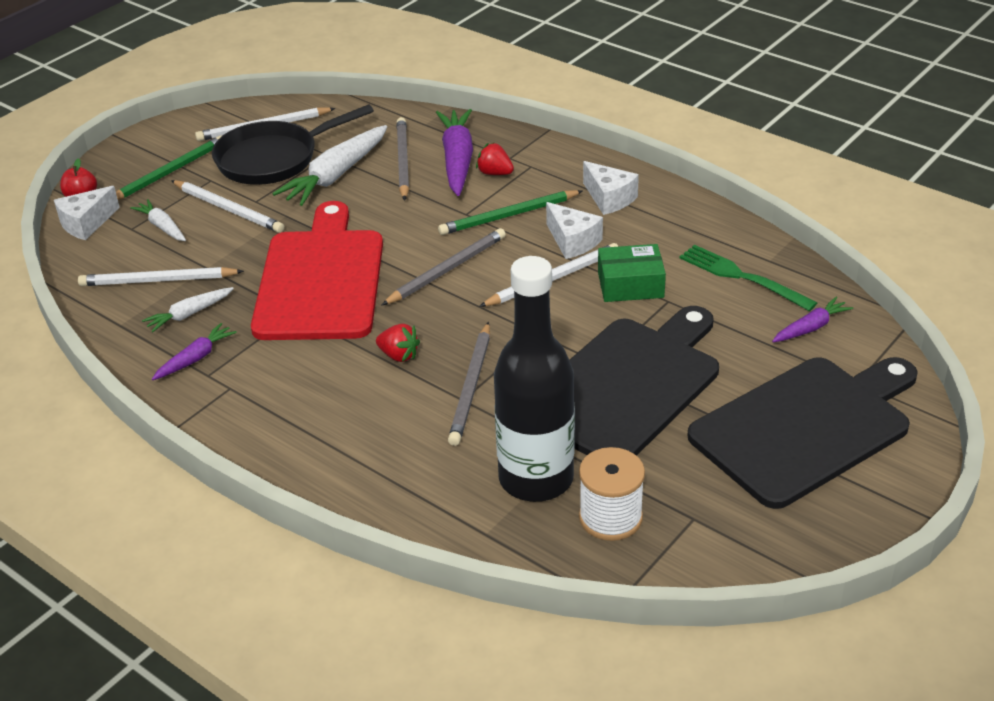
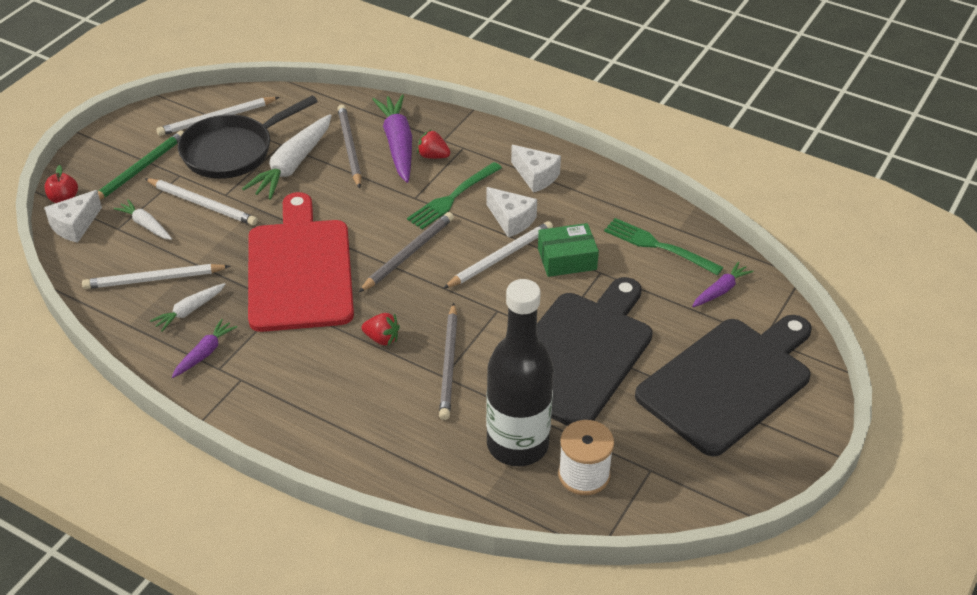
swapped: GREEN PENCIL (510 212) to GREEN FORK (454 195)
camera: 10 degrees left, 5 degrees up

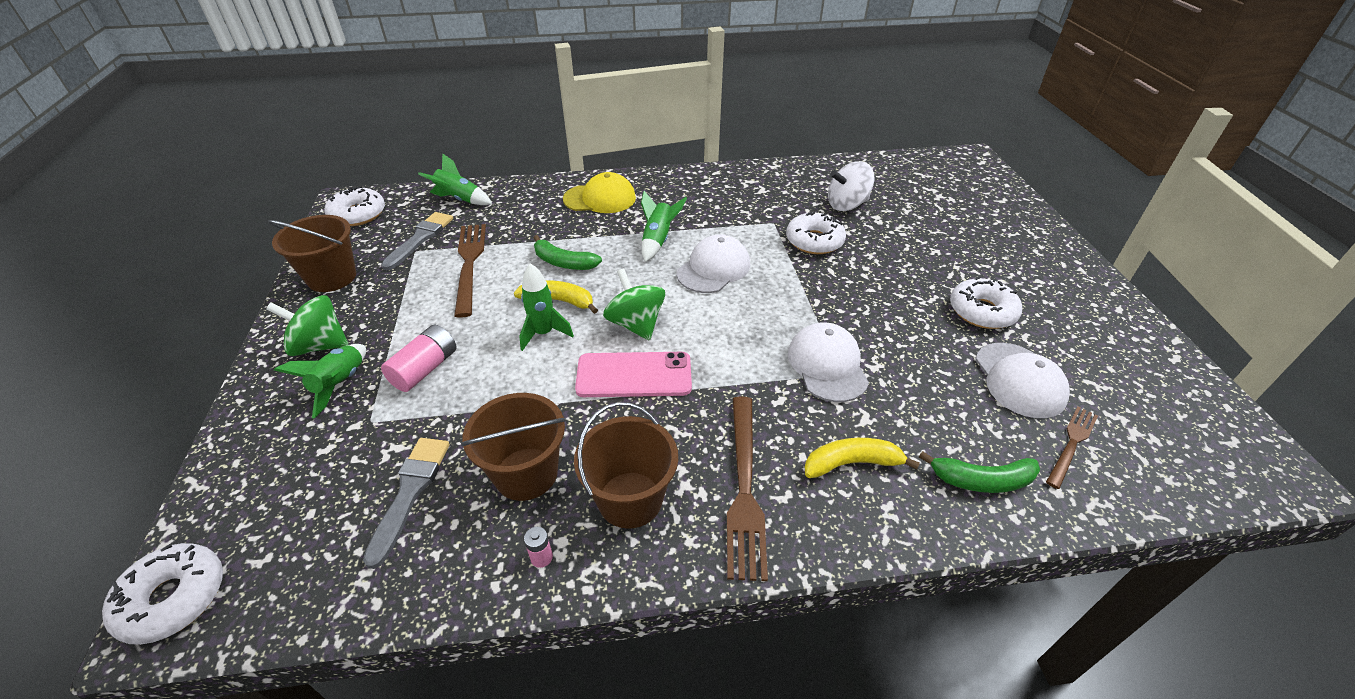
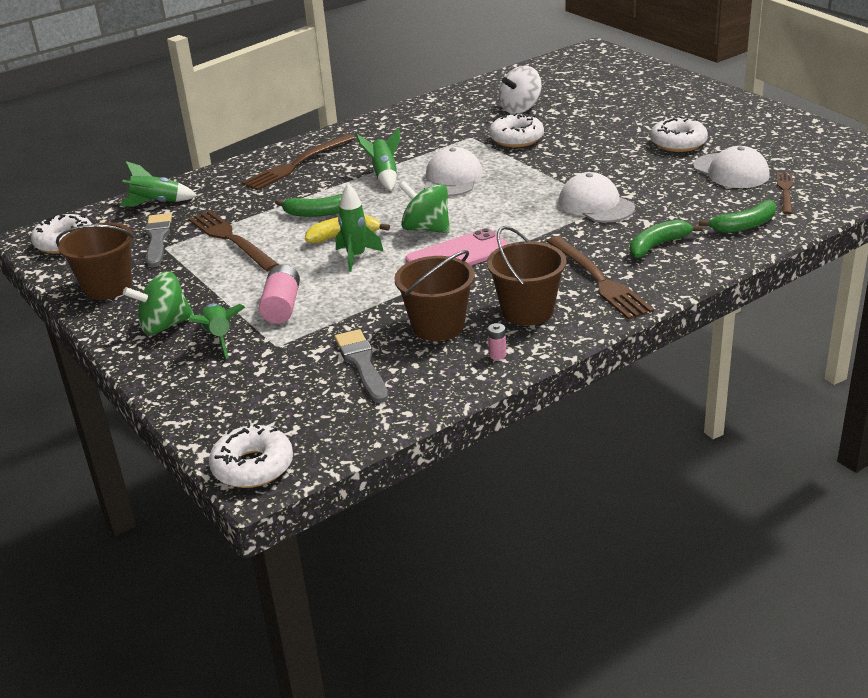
swapped: YELLOW CAP (599 192) to BROWN FORK (298 162)
repainted: YELLOW BANANA (862 458) to GREEN BANANA (666 239)
camera: 25 degrees left, 10 degrees down

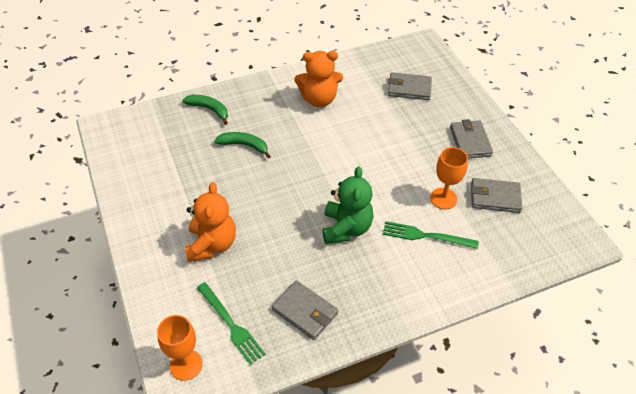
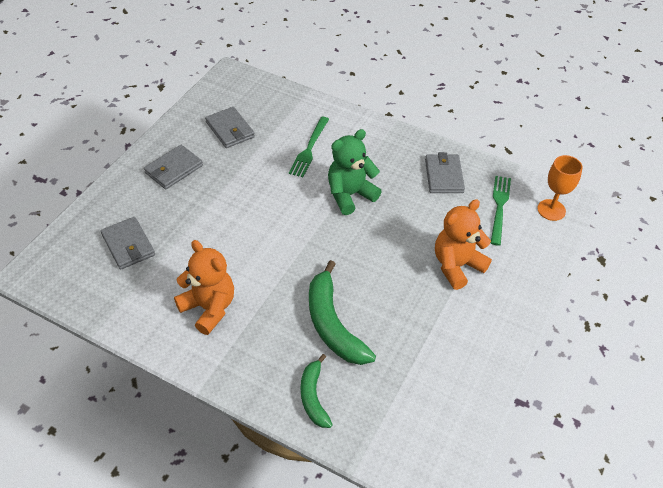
gone: ORANGE GOBLET (449 178)
rotated: GREEN FORK (431 235) = (309 147) 45 degrees clockwise
scaled: GREEN BANANA (242 145) = (342 312) x1.67
camera: 130 degrees left, 0 degrees up

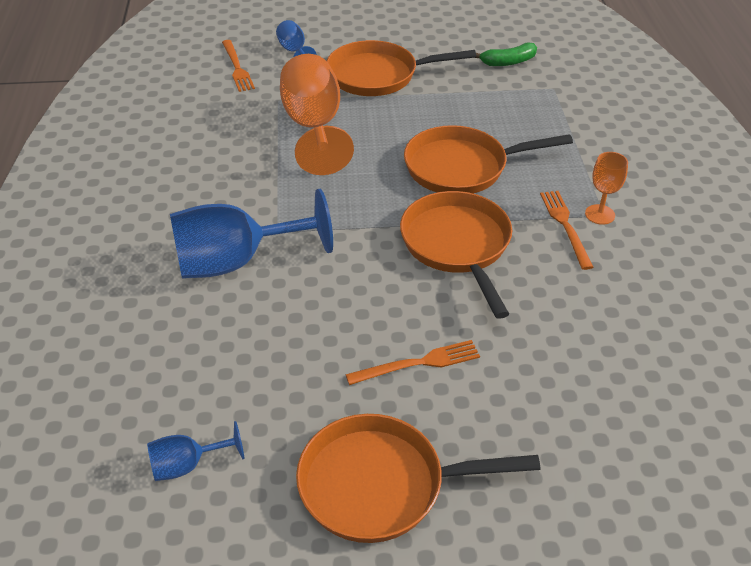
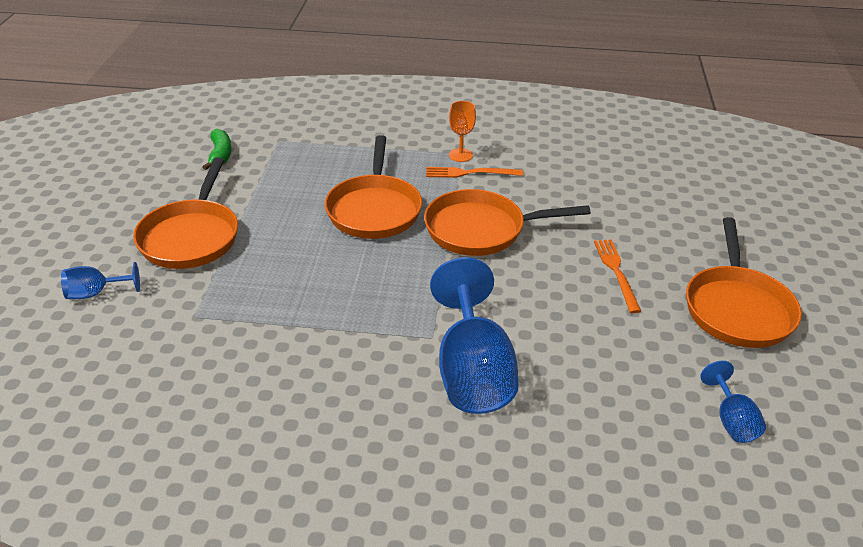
gone: ORANGE FORK (238 66); ORANGE GOBLET (317 114)
camera: 80 degrees left, 5 degrees down

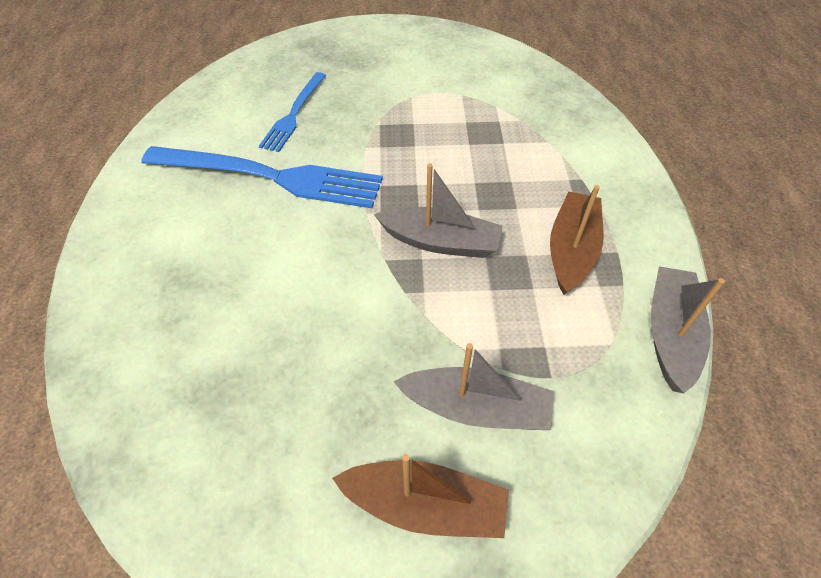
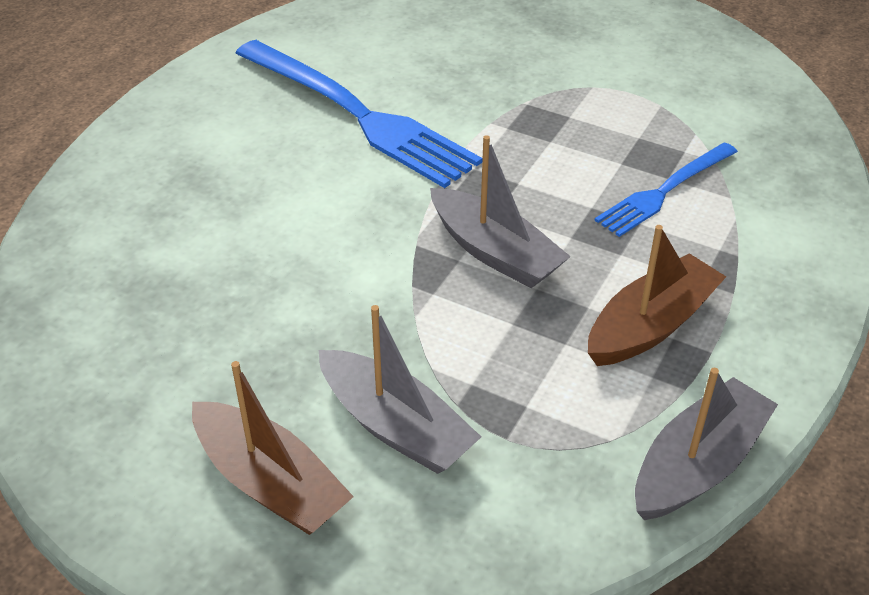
shifted: BLUE FORK (292 112) to (666 189)
camera: 30 degrees right, 10 degrees down

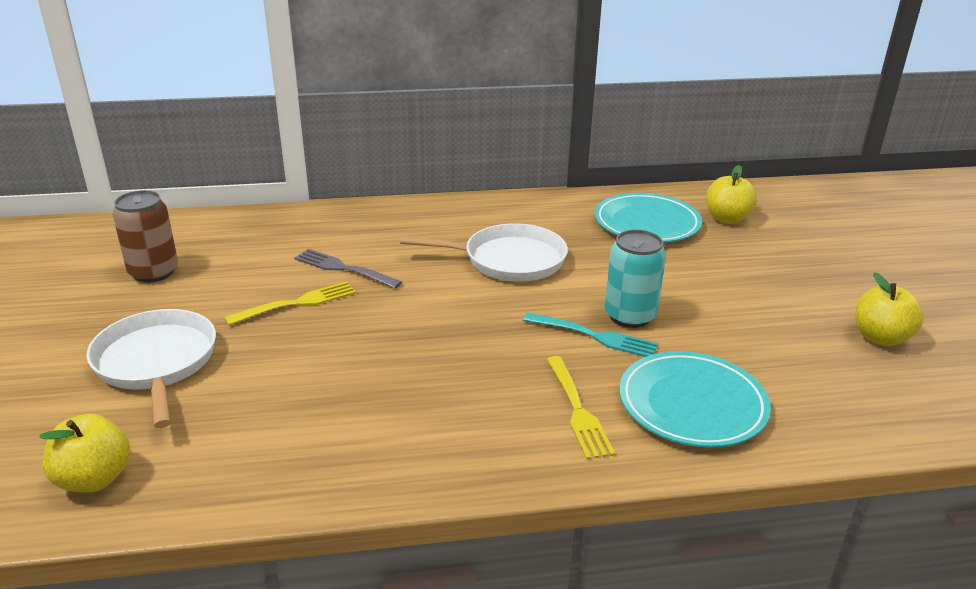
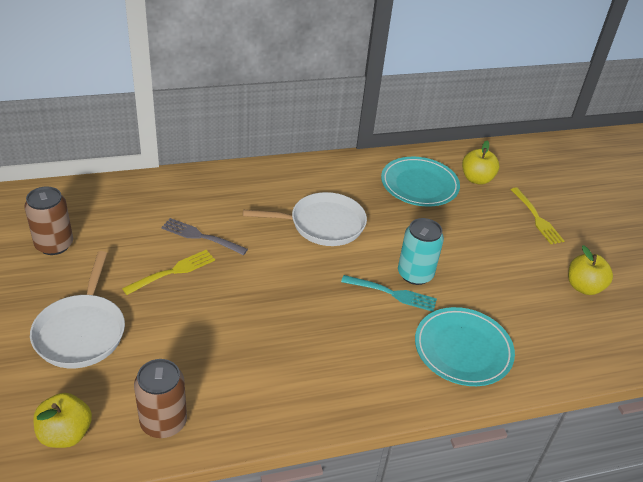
new: BROWN CAN (160 398)
shifted: YELLOW FORK (580 408) to (537 216)
rotated: WHITE PAN (151 368) = (77 309) 150 degrees counterclockwise
camera: 10 degrees left, 10 degrees up

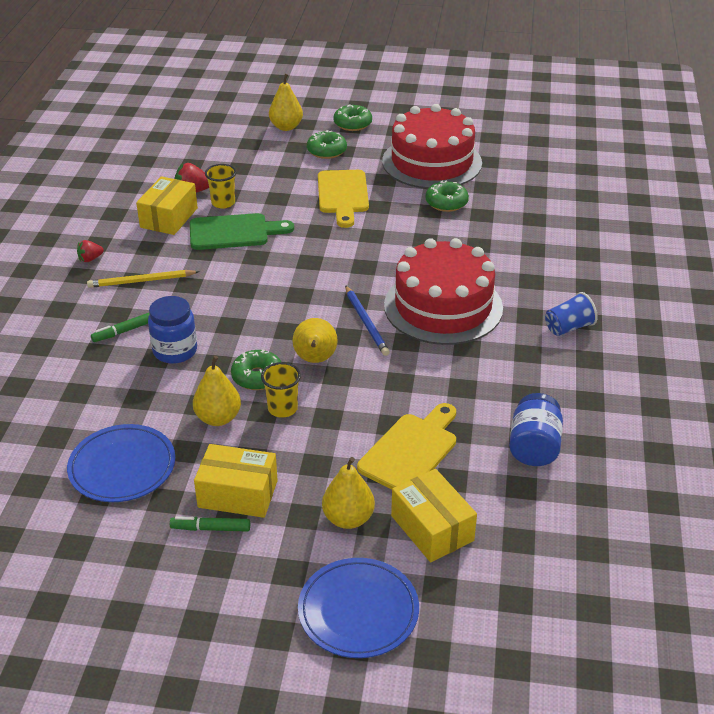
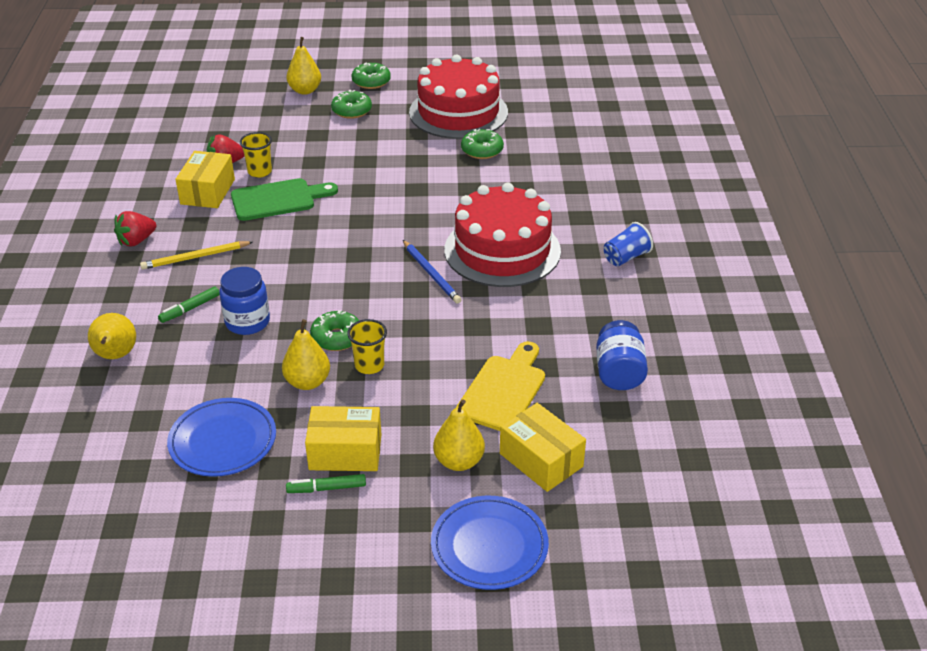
gone: YELLOW CUTTING BOARD (343 199)
shifted: YELLOW PEAR (315 340) to (112 336)
scaled: RED STRAWBERRY (90 251) = (135 228) x1.55
camera: 10 degrees left, 0 degrees up

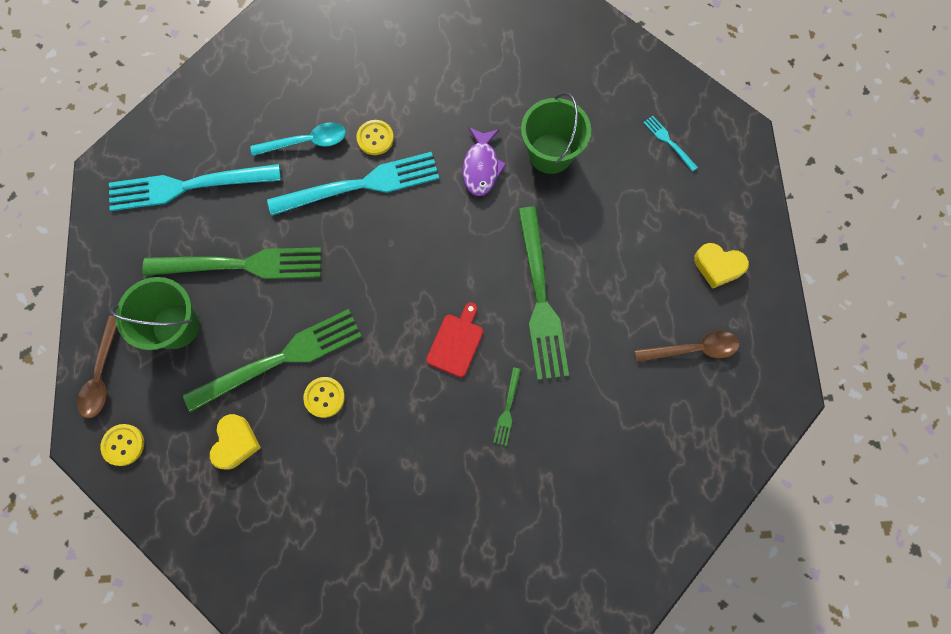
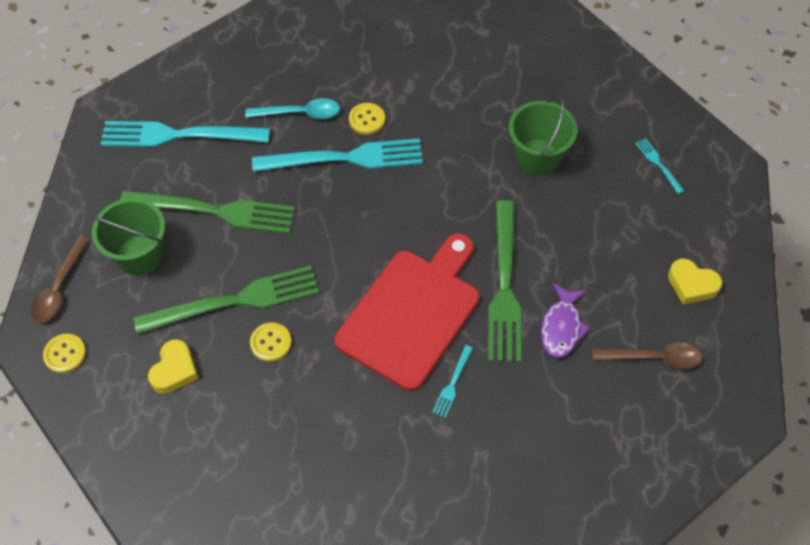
shifted: PURPLE FISH (484 161) to (565 320)
repainted: GREEN FORK (507 406) to TURQUOISE FORK (452 381)
scaled: RED CUTTING BOARD (454 340) = (406 312) x2.32
camera: 10 degrees right, 15 degrees down

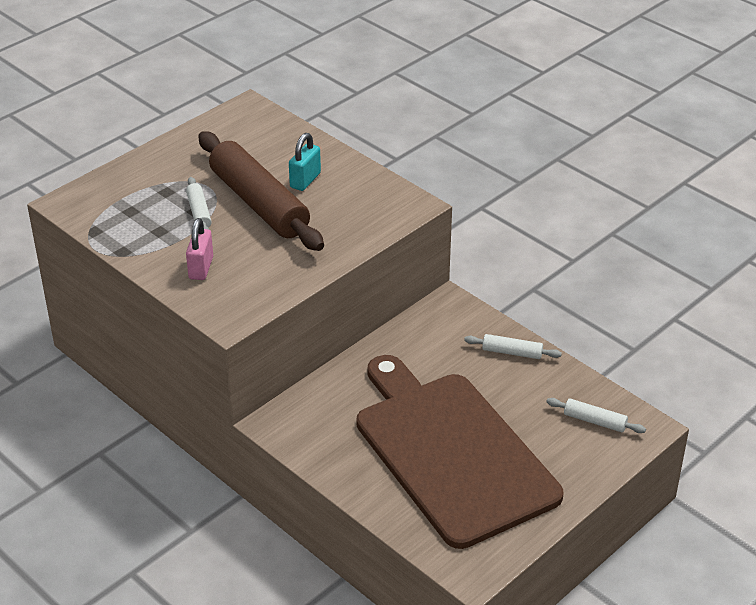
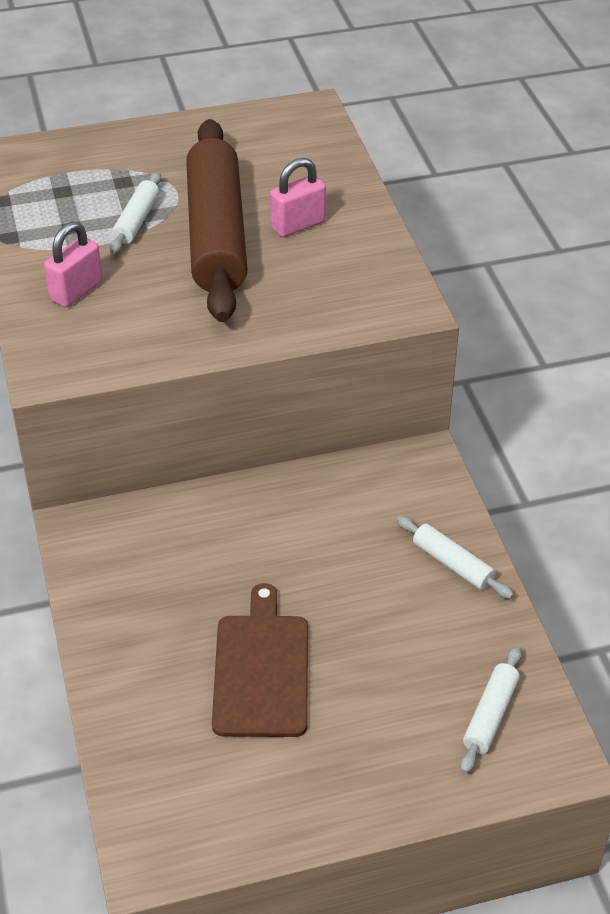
repainted: TURQUOISE PADLOCK (305 162) to PINK PADLOCK (298 197)
rotated: WHITE ROLLING PIN (596 415) = (491 710) 60 degrees clockwise
scaled: BROWN CUTTING BOARD (459 452) = (260 660) x0.47
camera: 30 degrees right, 5 degrees up

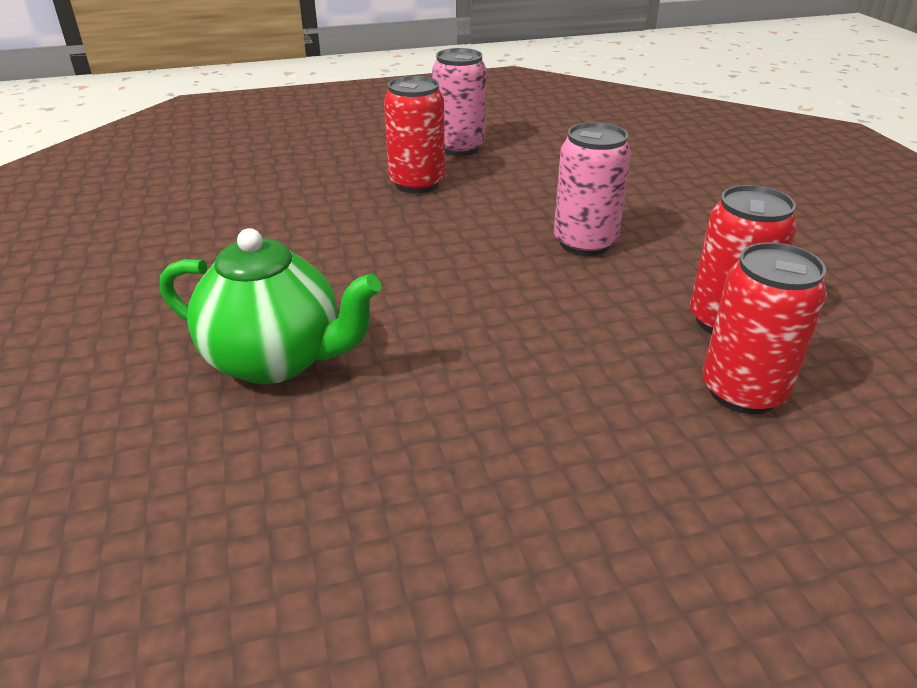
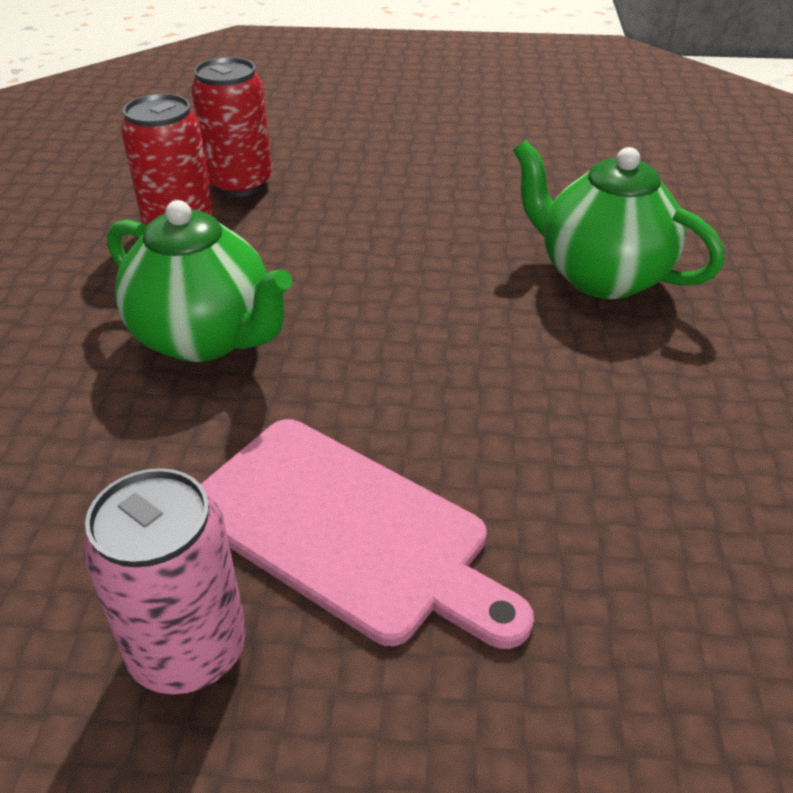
swapped: RED CAN (414 134) to PINK CUTTING BOARD (367 534); PINK CAN (592 189) to GREEN TEAPOT (199 281)
camera: 160 degrees left, 5 degrees up

